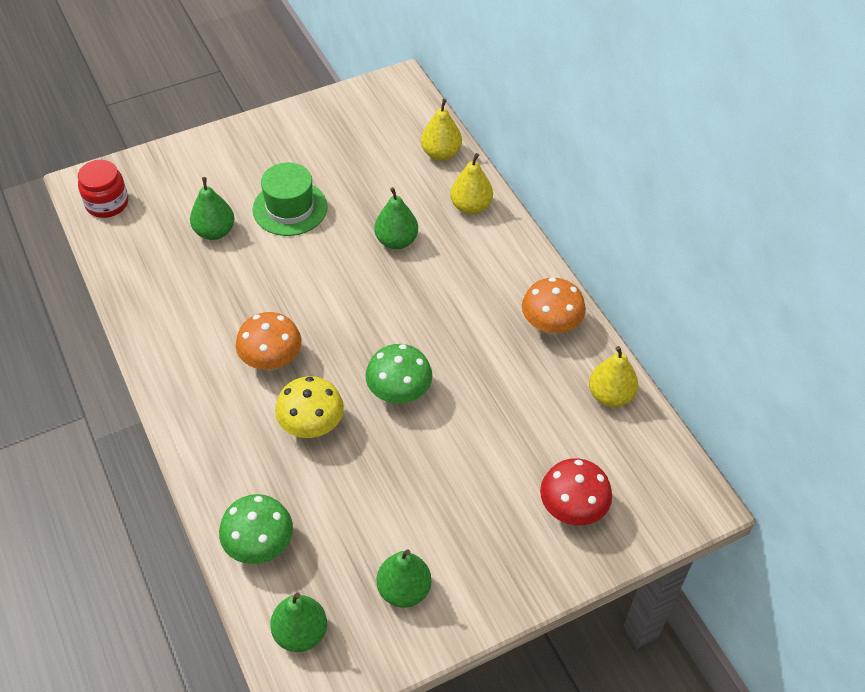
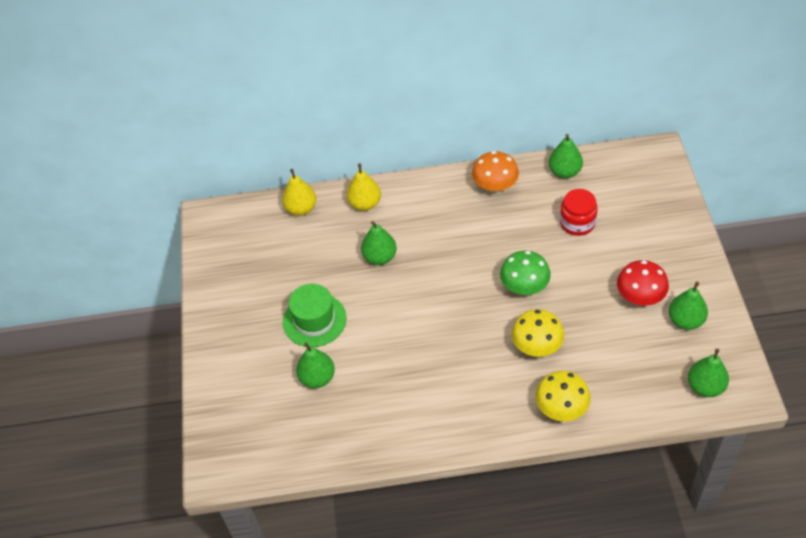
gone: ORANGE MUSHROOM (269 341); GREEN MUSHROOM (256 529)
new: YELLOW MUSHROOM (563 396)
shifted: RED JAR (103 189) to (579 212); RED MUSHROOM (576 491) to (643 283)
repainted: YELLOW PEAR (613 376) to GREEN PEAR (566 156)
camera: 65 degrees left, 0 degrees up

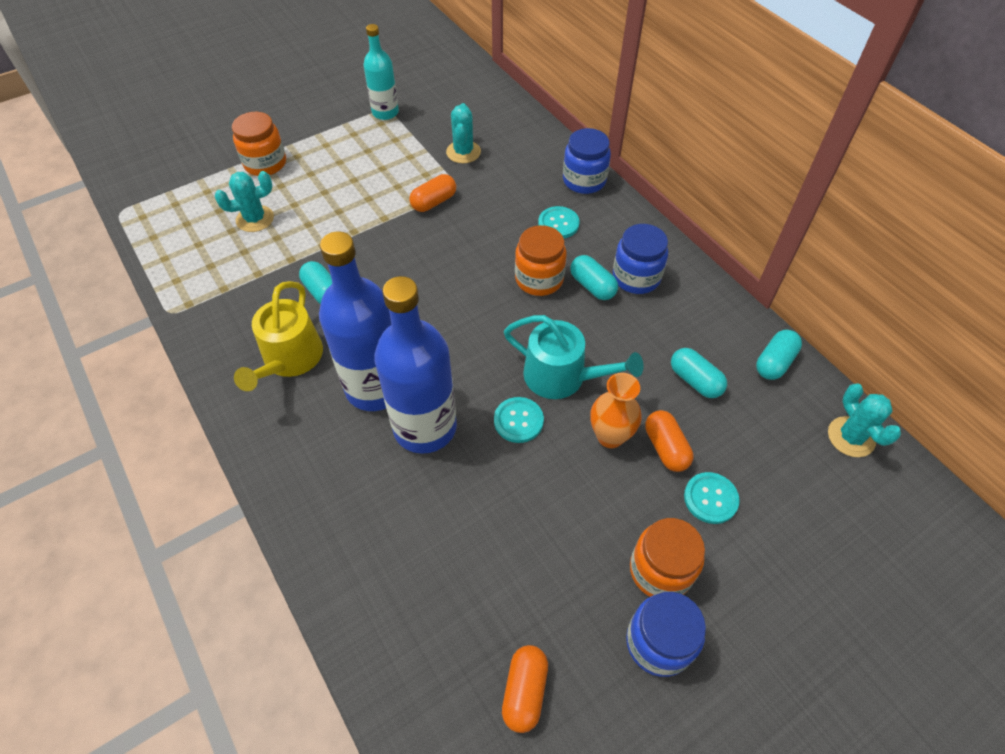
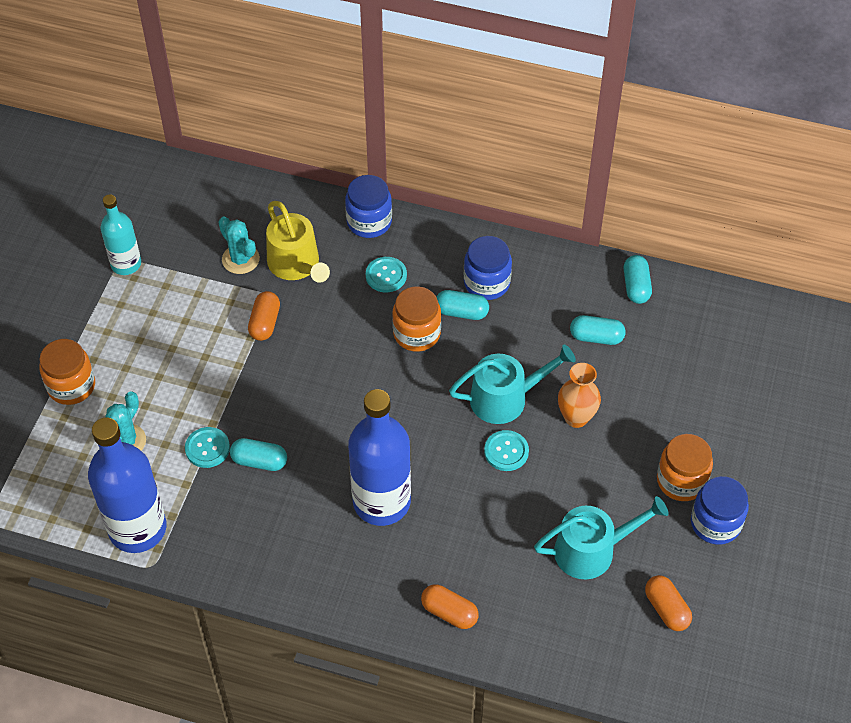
gone: TURQUOISE CACTUS (864 420)
new: TURQUOISE WATERING CAN (601 537)
shifted: BLUE BOTTLE (415 365) to (127 485); YELLOW WATERING CAN (278 336) to (298 242); ORANGE CAPSULE (669 441) to (450 606); TURQUOISE BUTTON (712 498) to (207 447)
camera: 40 degrees left, 0 degrees up

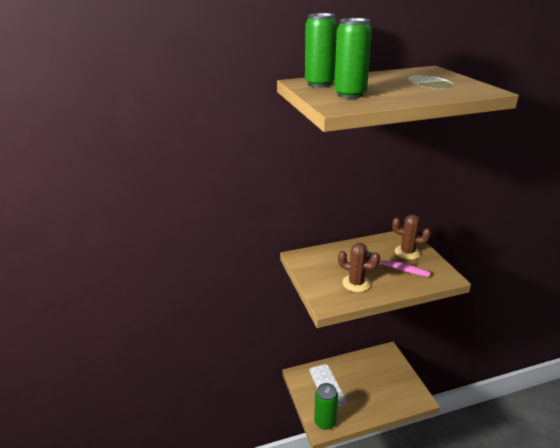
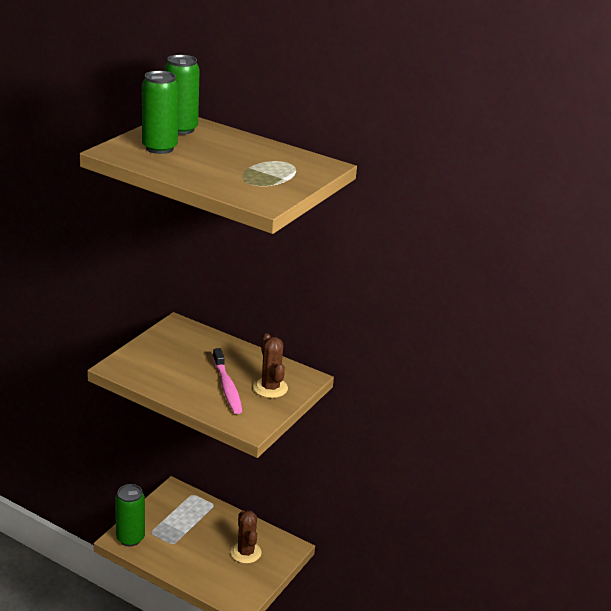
shifted: BROWN CACTUS (359 267) to (246 537)
camera: 45 degrees right, 0 degrees up

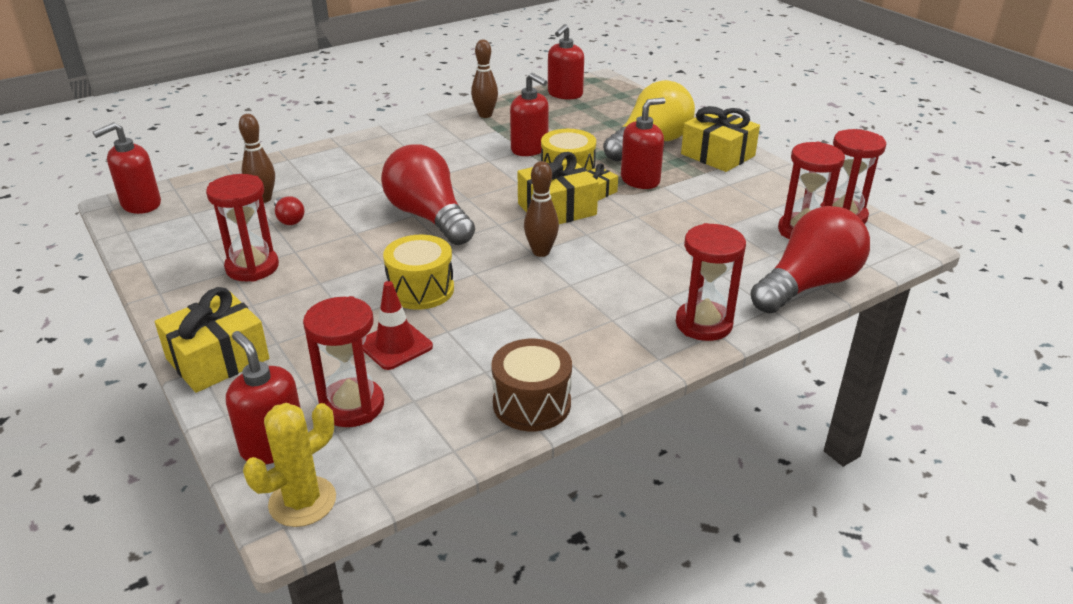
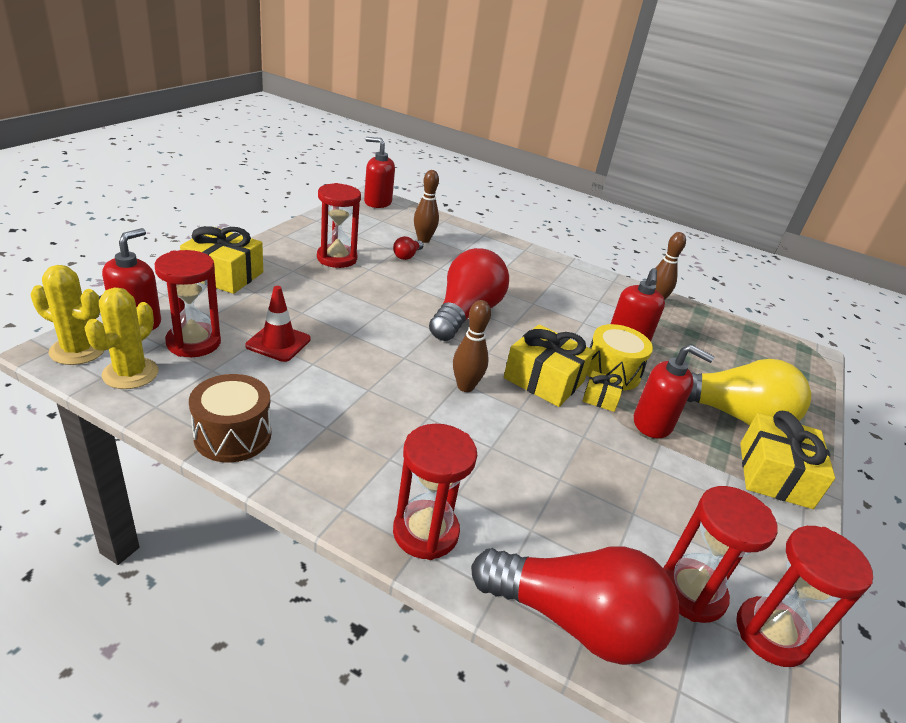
gone: RED SOAP DISPENSER (566 61); YELLOW DRUM (418 272)
new: YELLOW CACTUS (121 338)
camera: 55 degrees right, 0 degrees up

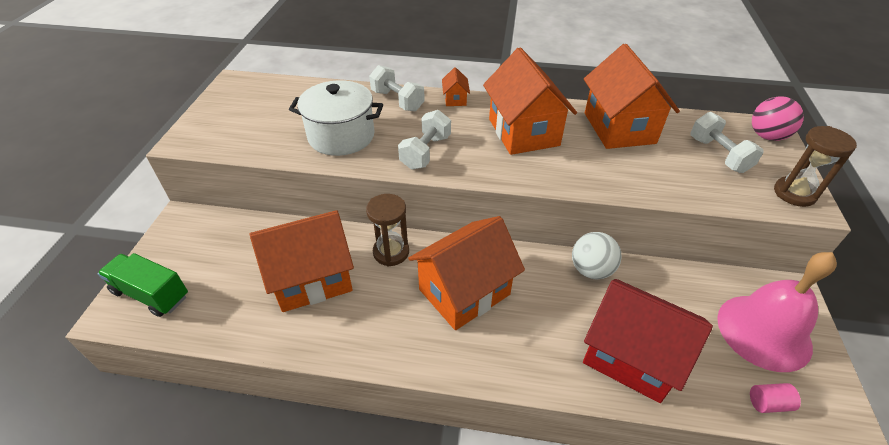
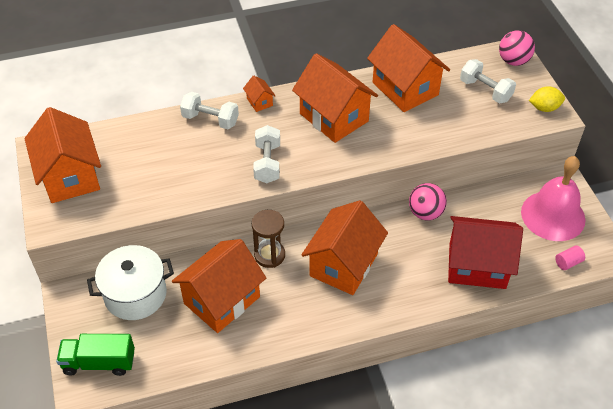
new: ORANGE HOUSE (62 155)
shifted: WHITE POT (336 118) to (130 282)
swapped: BROWN HOURGLASS (815 166) to YELLOW LEMON (547 99)
repainted: WHITE BALL (597 255) to PINK BALL (428 201)
camera: 25 degrees left, 5 degrees up

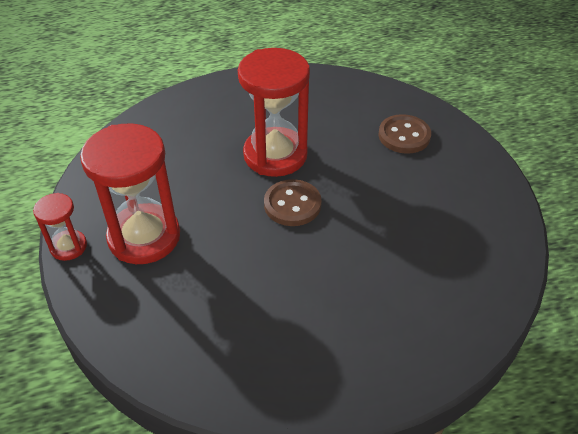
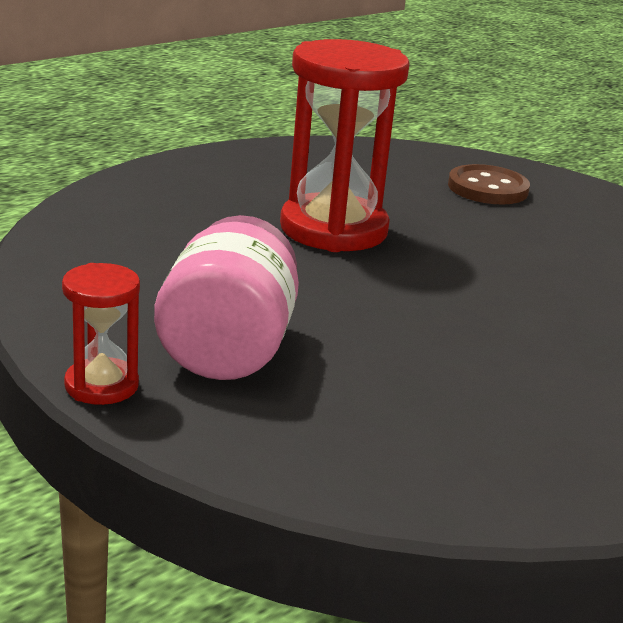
gone: BROWN BUTTON (293 202)
swapped: RED HOURGLASS (130 193) to PINK JAR (226 297)
camera: 30 degrees left, 20 degrees down

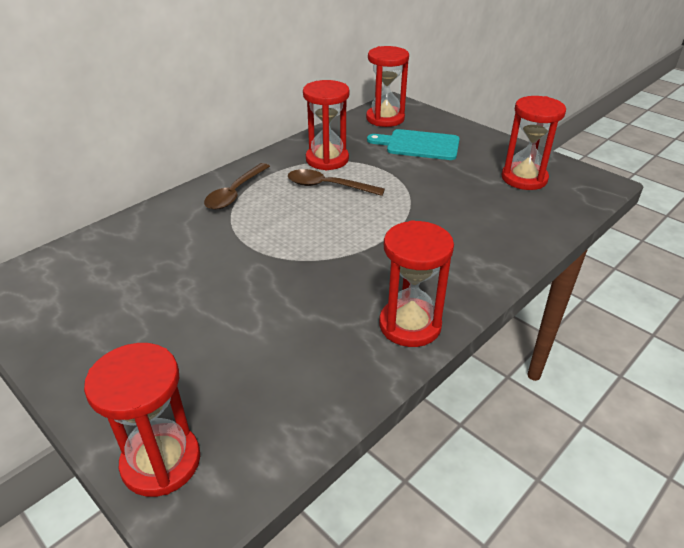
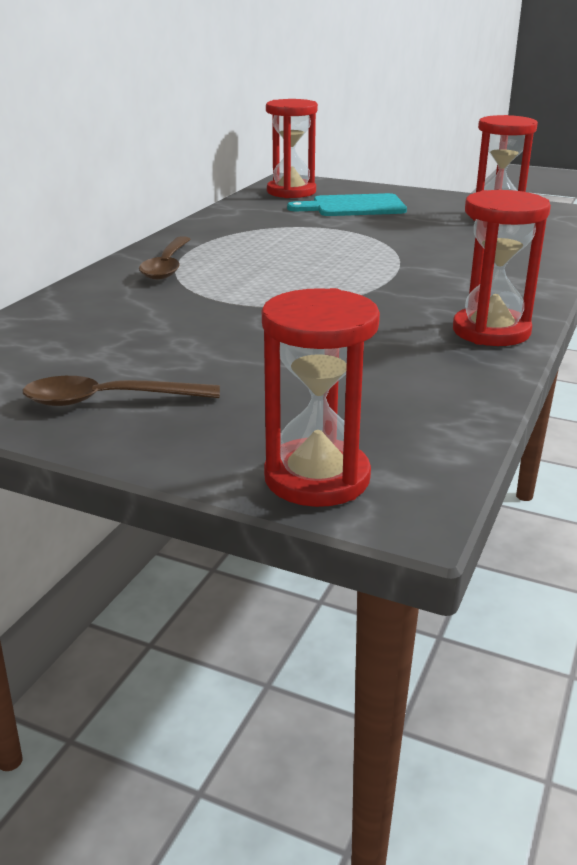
gone: RED HOURGLASS (326 125)
shifted: BROWN SPOON (336 182) to (121 391)
camera: 20 degrees left, 10 degrees down

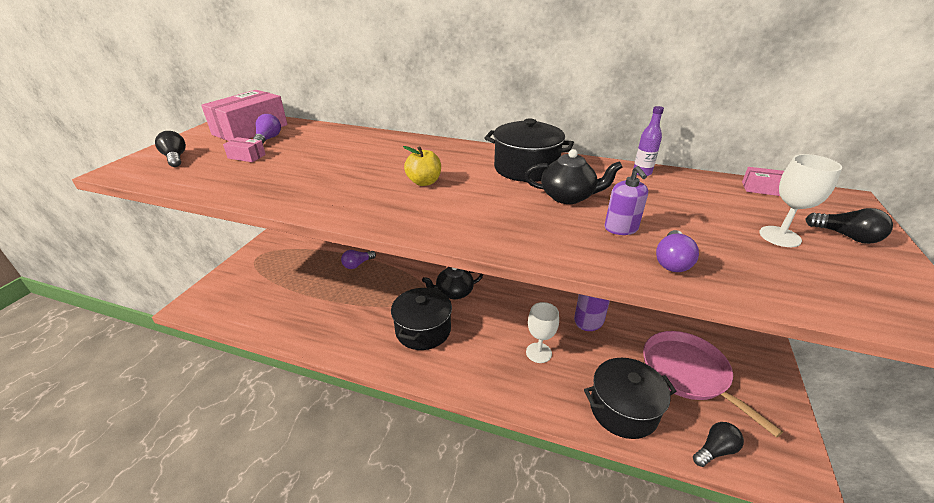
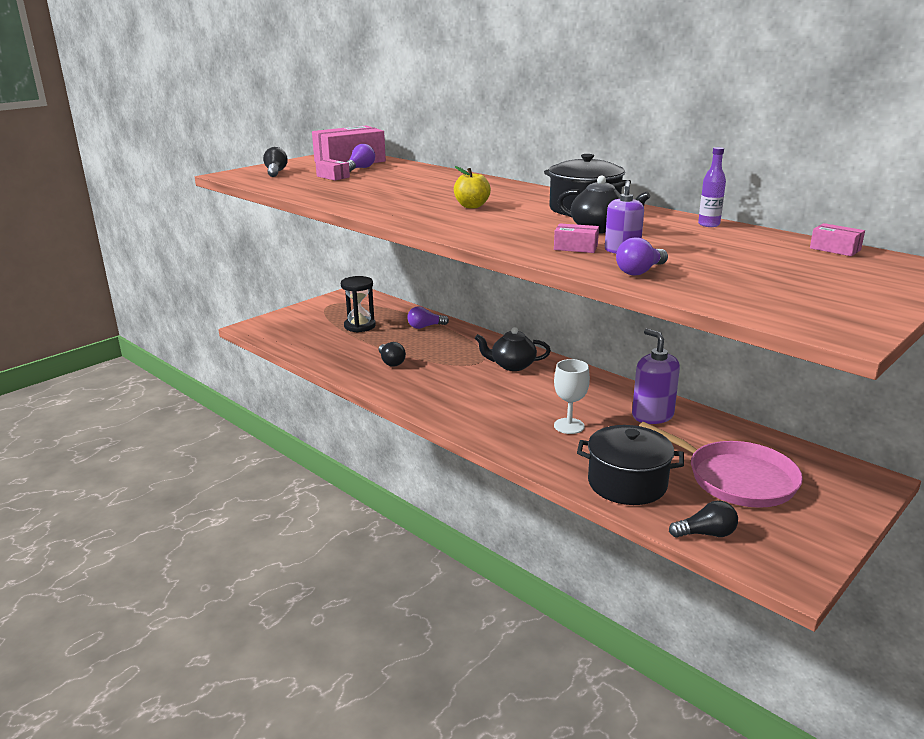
gone: WHITE GOBLET (800 200); BLACK POT (421 318)
new: PINK BOX (576 238); BLACK HOURGLASS (358 304)
shifted: BLACK LIGHT BULB (849 226) to (392 354)
rotated: PINK PAN (713 384) = (721 465) 135 degrees clockwise
camera: 25 degrees right, 10 degrees down

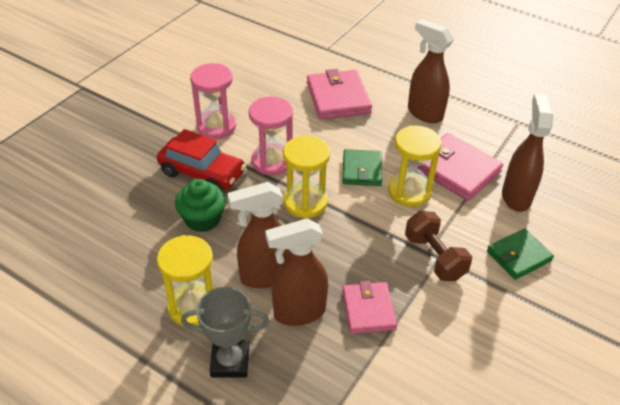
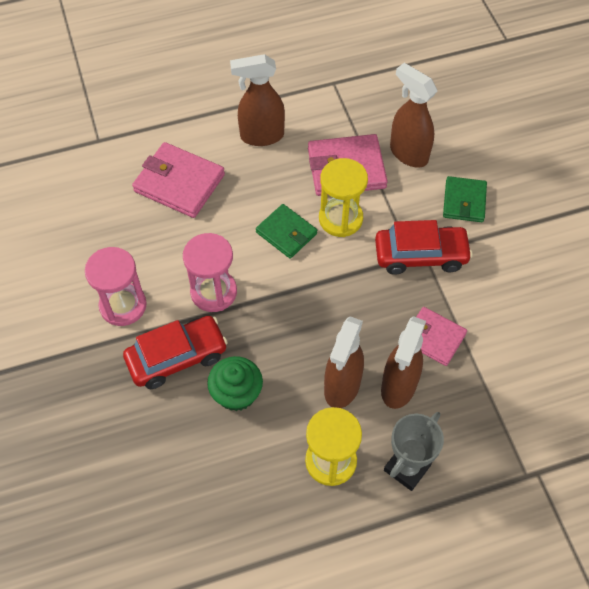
gone: YELLOW HOURGLASS (306 177)
swapped: BROWN DUMBBELL (438 245) to RED CAR (424 247)
camera: 50 degrees left, 15 degrees up

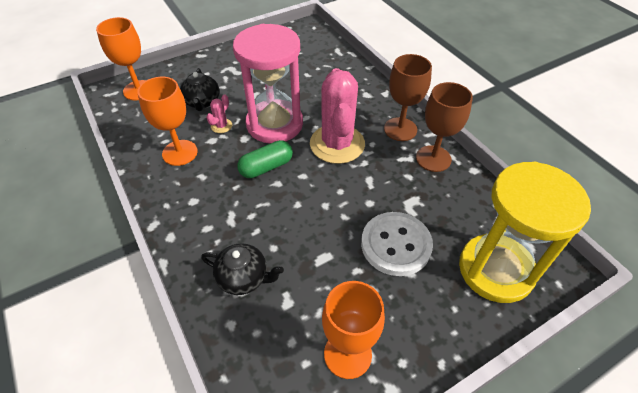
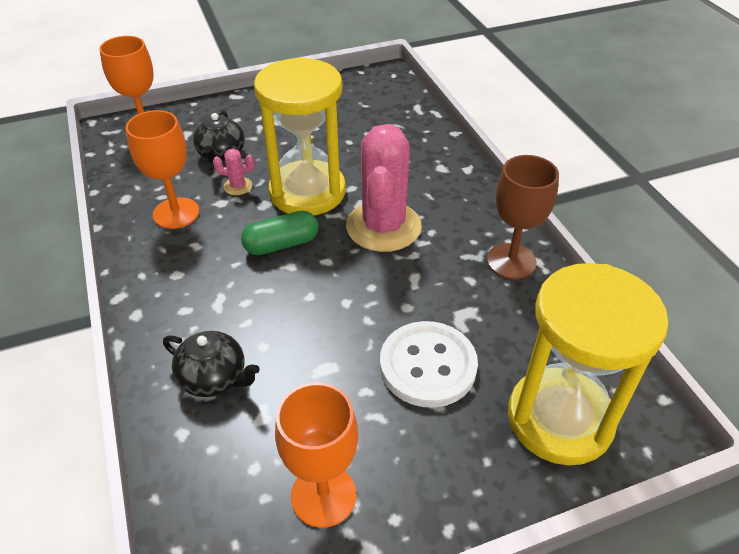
gone: BROWN GOBLET (408 97)
repainted: PINK HOURGLASS (268 84) to YELLOW HOURGLASS (300 136)
rotated: PINK CACTUS (219 113) = (234 172) 60 degrees clockwise
camera: 10 degrees right, 5 degrees down

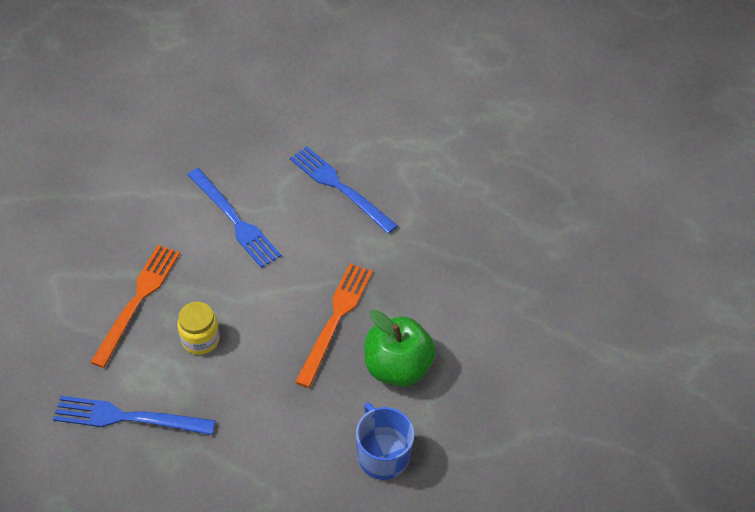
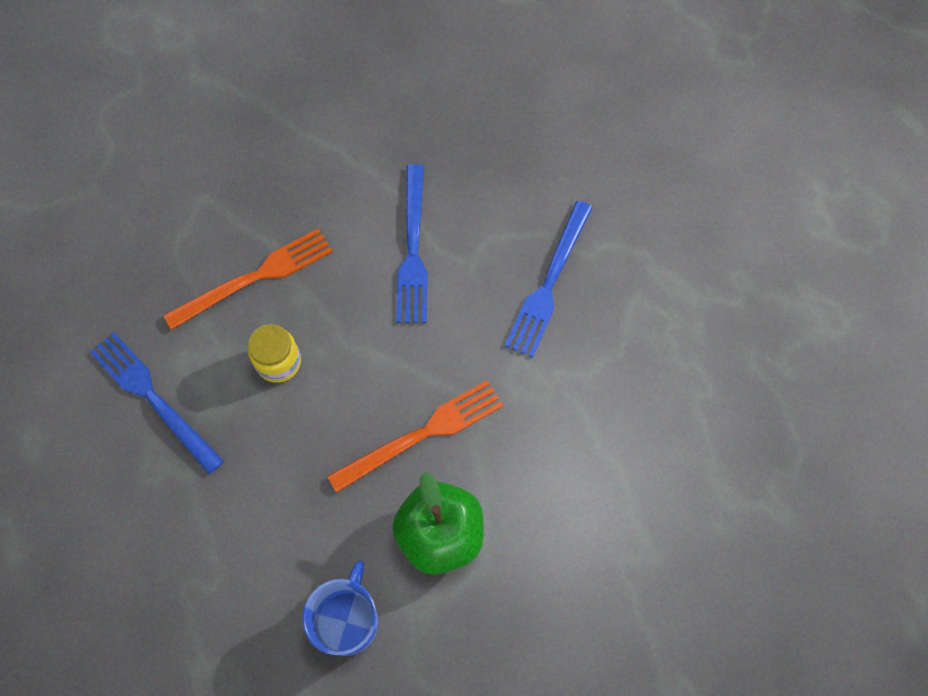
rotated: BLUE FORK (344 190) = (549 279) 150 degrees counterclockwise
camera: 40 degrees right, 15 degrees up

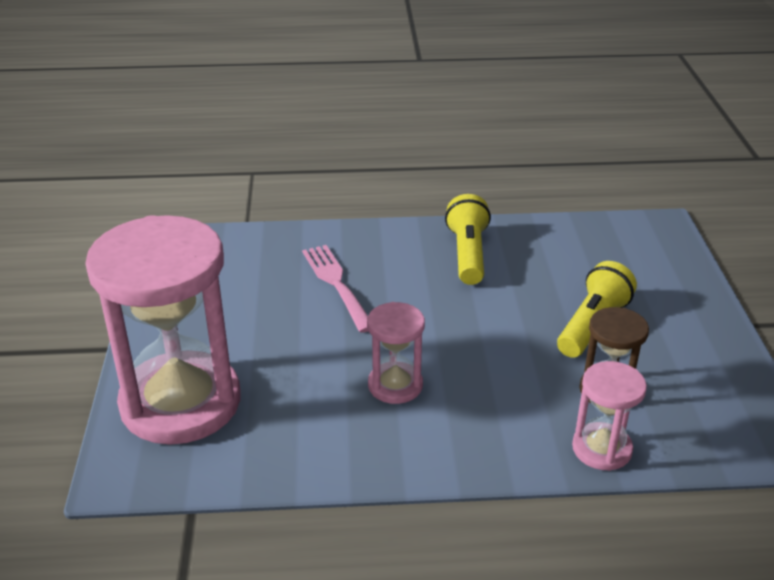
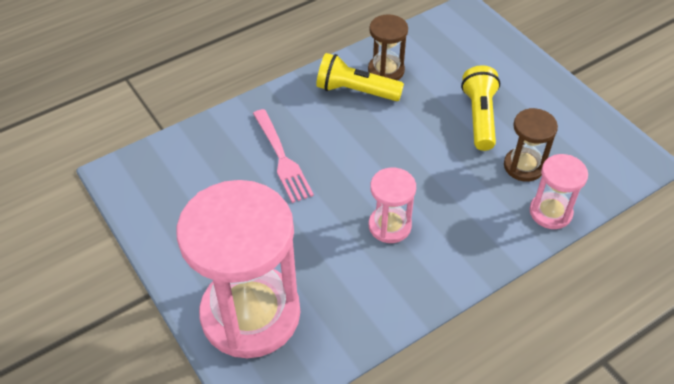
new: BROWN HOURGLASS (388 47)
rotated: YELLOW FLASHLIGHT (468 239) = (360 77) 45 degrees counterclockwise; PINK FORK (335 289) = (283 156) 150 degrees counterclockwise
camera: 30 degrees left, 15 degrees up

